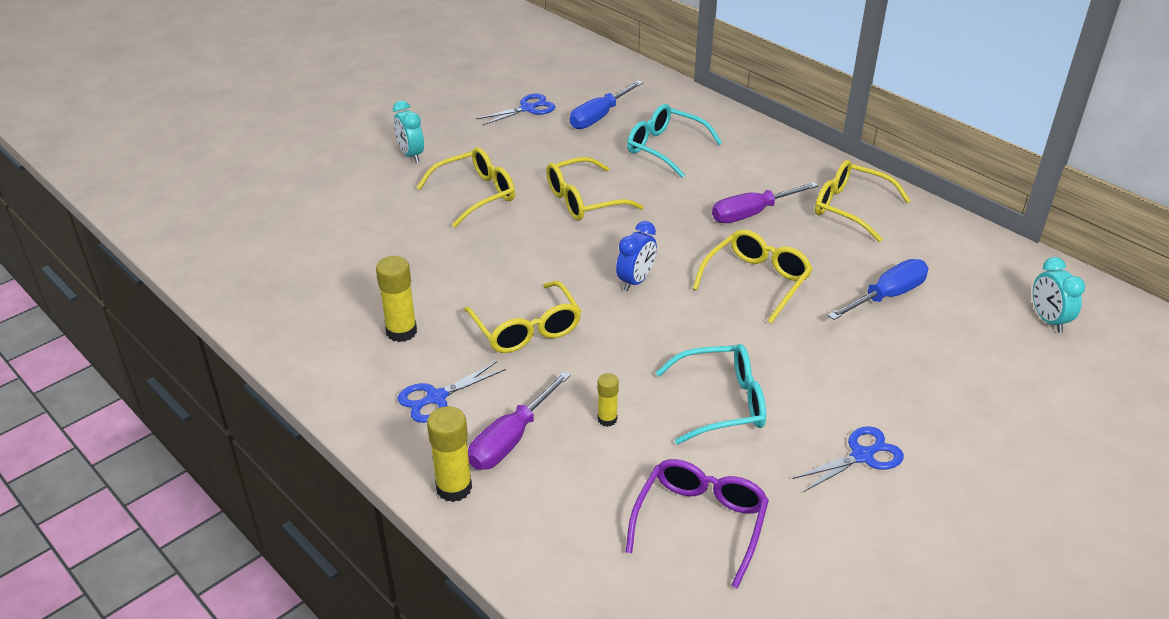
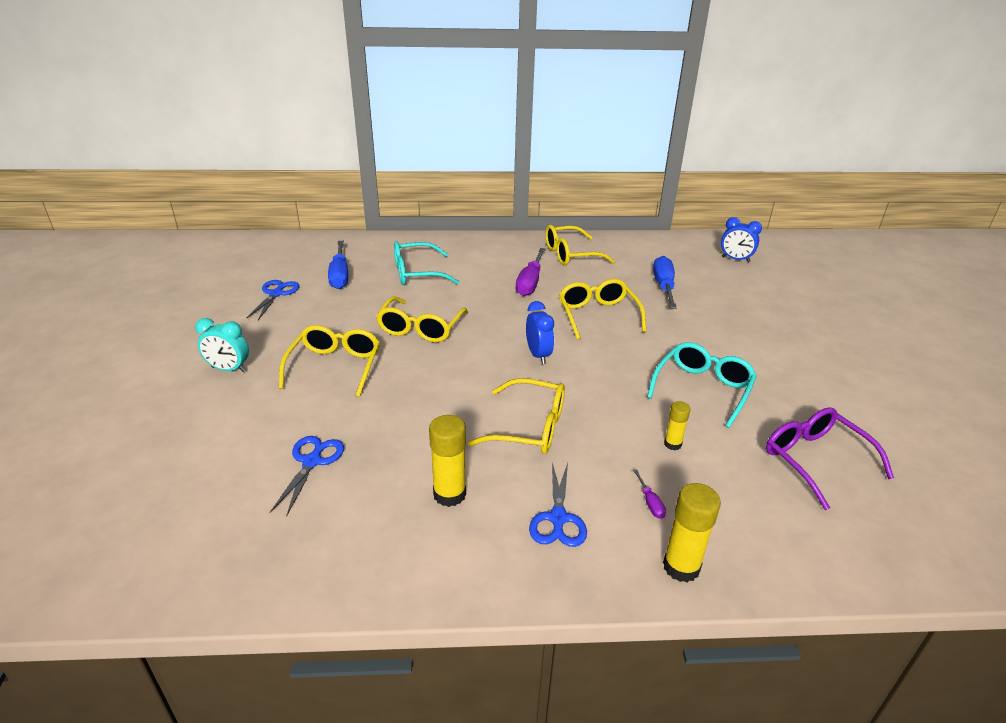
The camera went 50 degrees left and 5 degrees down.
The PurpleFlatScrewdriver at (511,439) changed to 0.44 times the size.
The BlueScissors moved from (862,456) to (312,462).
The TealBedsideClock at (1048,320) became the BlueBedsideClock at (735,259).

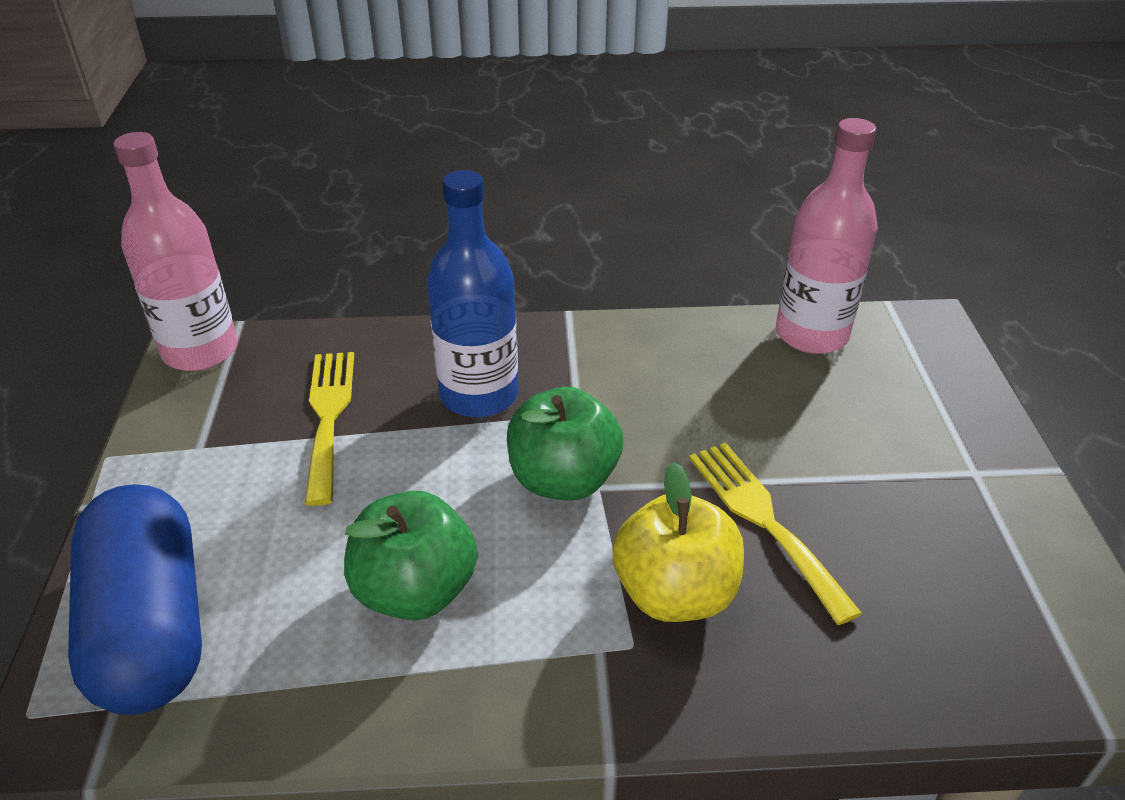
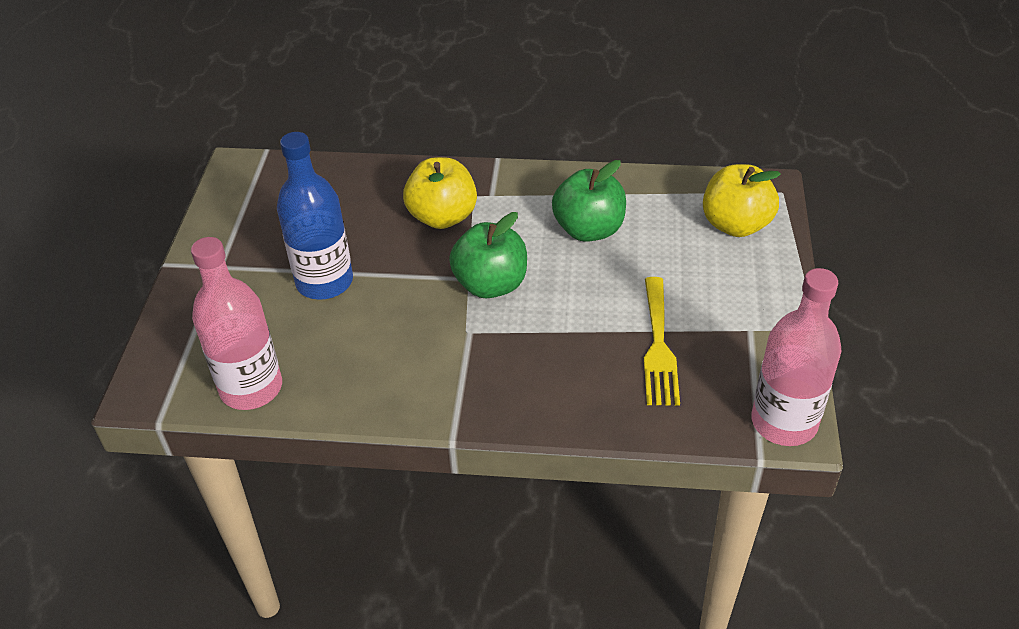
The camera went 170 degrees left and 5 degrees up.
The BluePillShape at (151,625) was replaced by the GoldenAppleFruit at (736,225).
The BlueBottle moved from (479,395) to (324,282).
The GoldenFork at (764,520) disappeared.

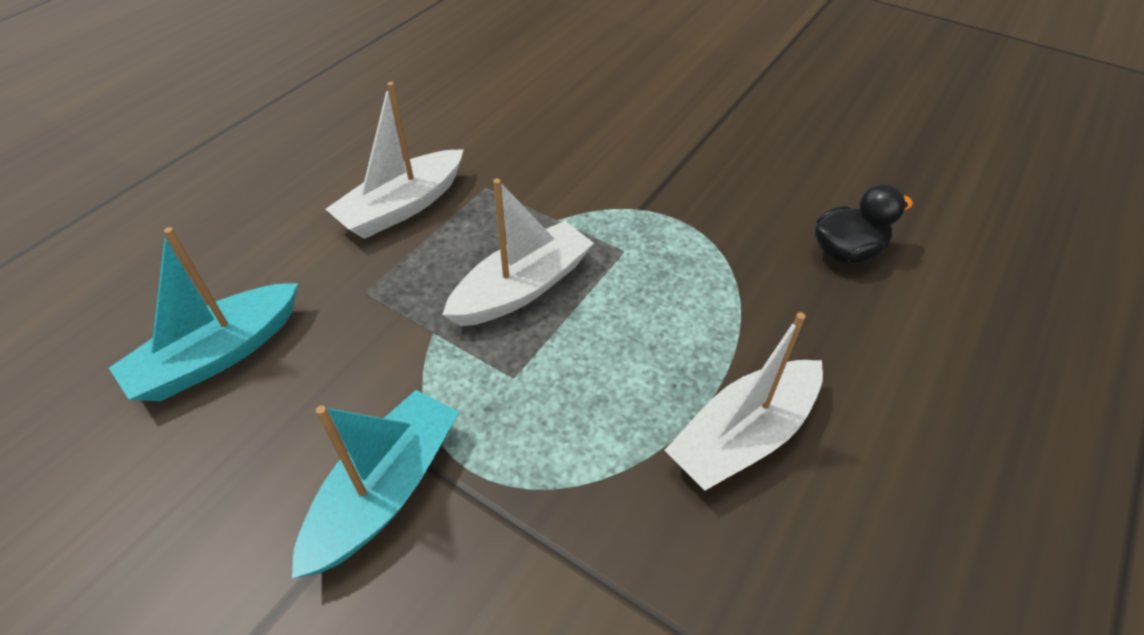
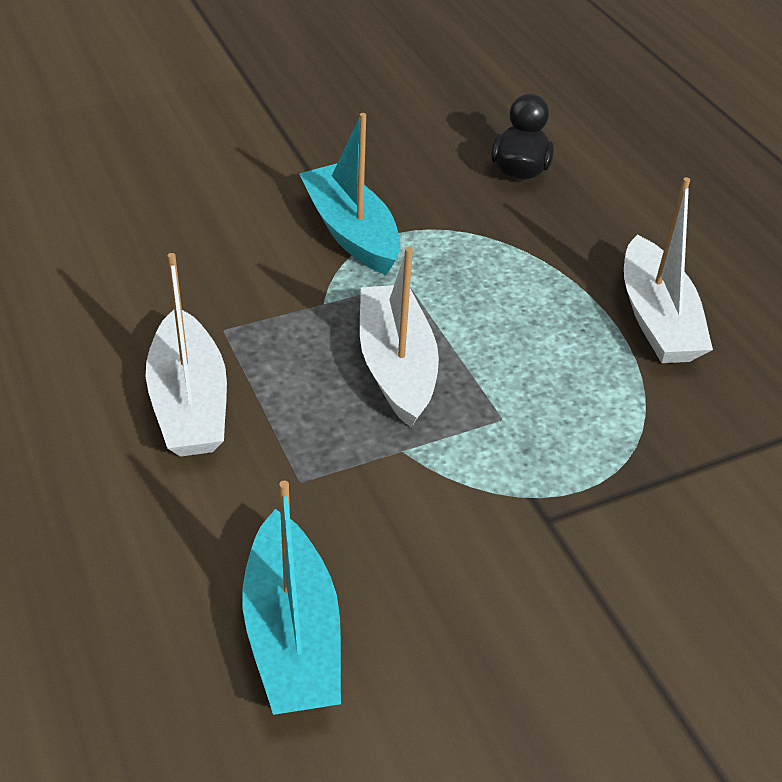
The camera went 60 degrees left and 5 degrees down.
The TealToyBoat moved from (385,491) to (351,232).

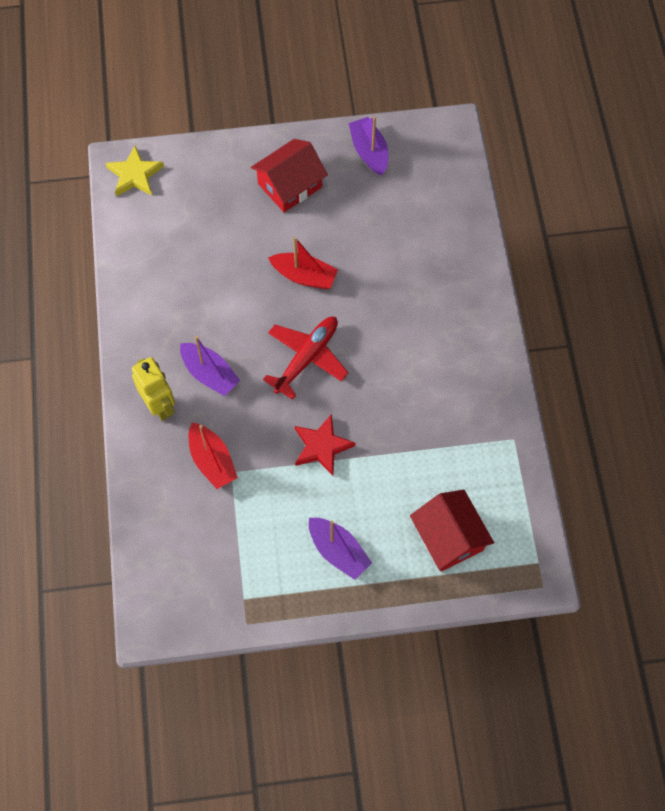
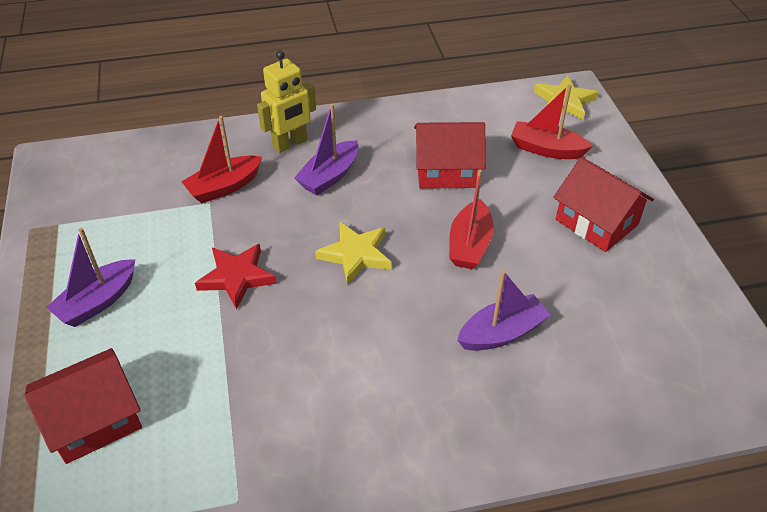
The camera went 85 degrees right and 20 degrees down.
The ScarletPlane at (306,358) was replaced by the GoldenStarShape at (355,255).
The PurpleToyBoat moved from (369,152) to (502,333).
The ScarletToyHouse at (447,171) appeared.
The ScarletToyBoat at (546,149) appeared.

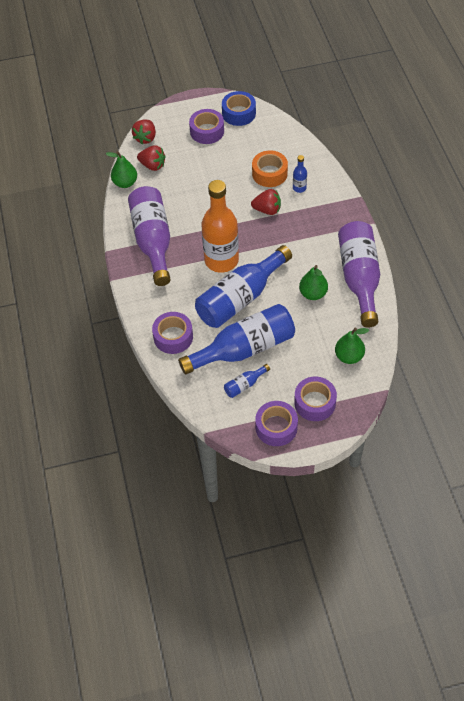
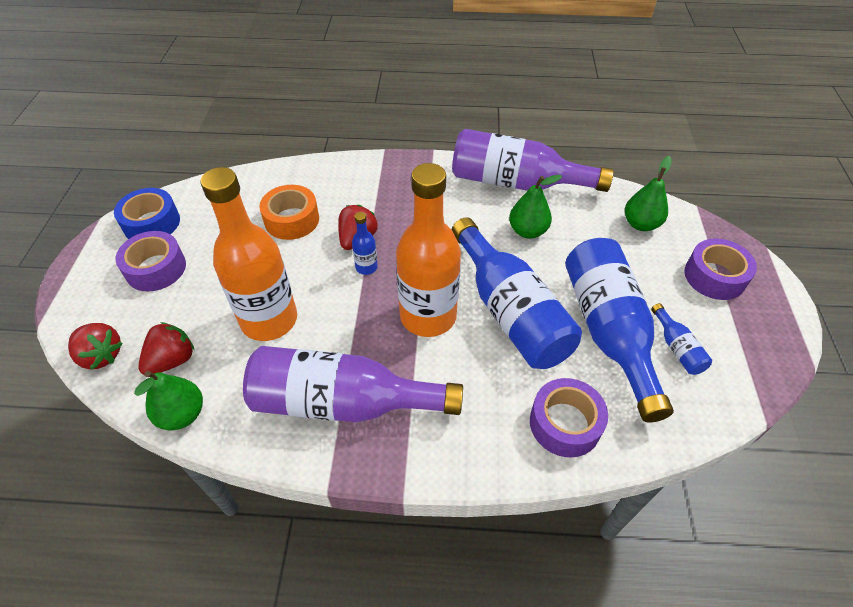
The camera went 75 degrees left and 5 degrees down.
The PurpleRollOfTape at (276,427) disappeared.
The BlueBottle moved from (299,188) to (366,267).
The BrightOrangeBottle at (269,320) appeared.

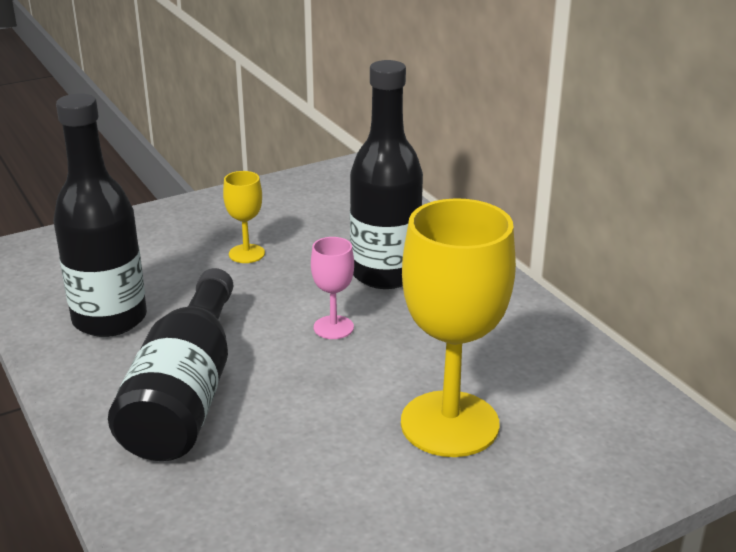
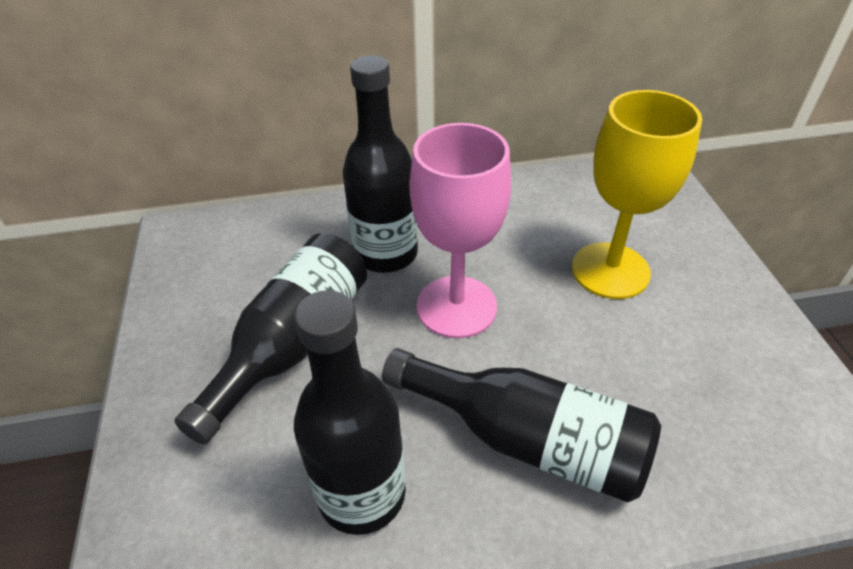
The camera went 70 degrees left and 15 degrees up.
The GoldenWineGlass at (246,254) was replaced by the JetBlackBottle at (292,344).
The RosePinkWineGlass at (333,327) changed to 2.15 times the size.

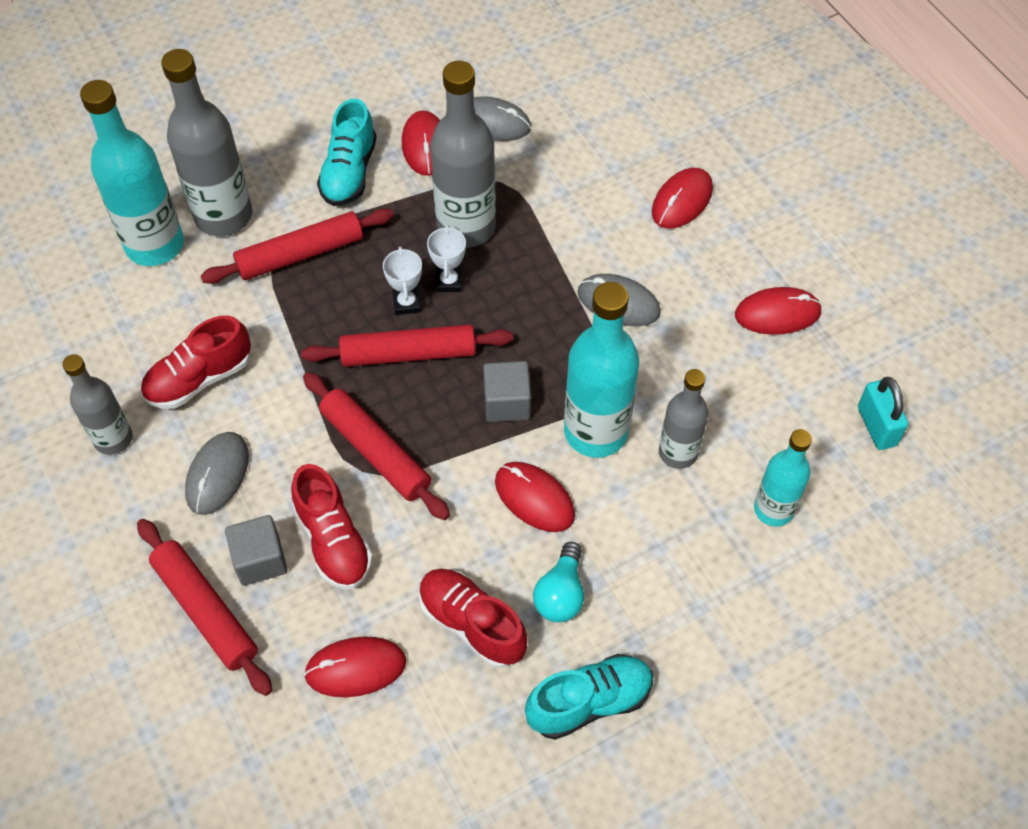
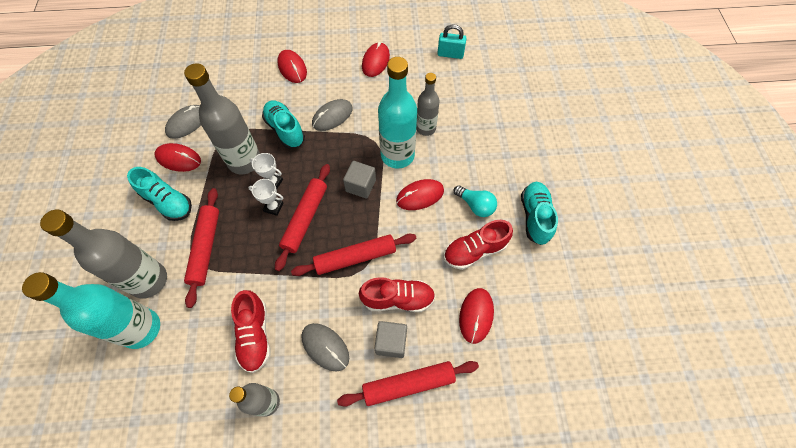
The camera went 65 degrees left and 5 degrees up.
The TealBottle at (773,509) disappeared.
The TealSneaker at (285,130) appeared.

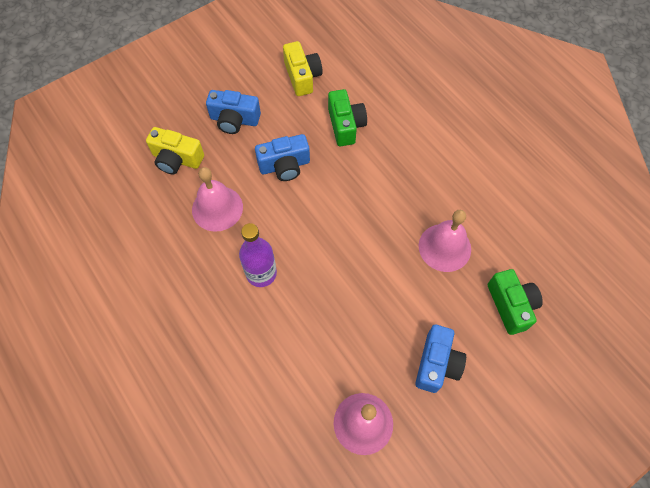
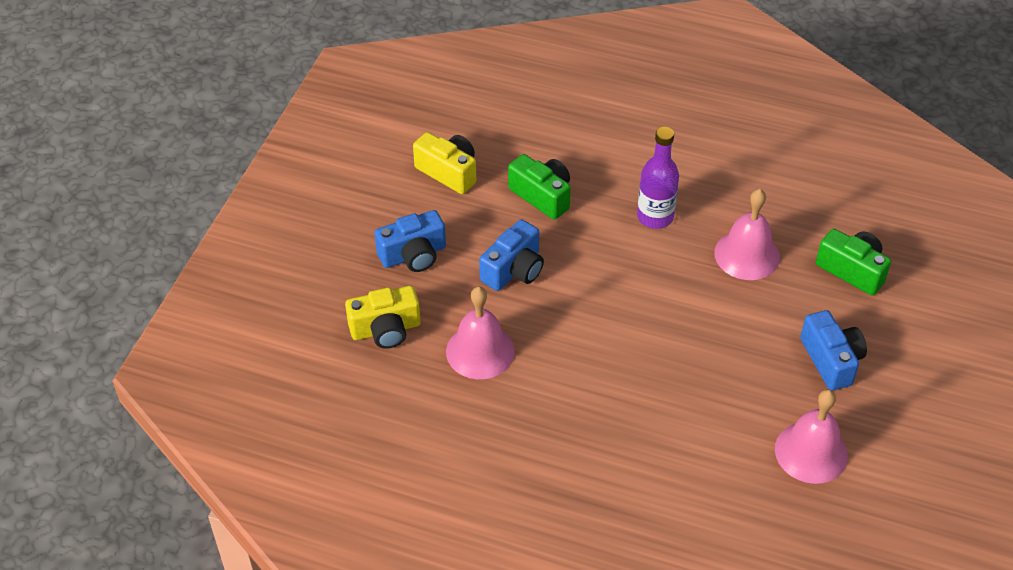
The camera went 35 degrees left and 15 degrees down.
The PurpleBottle moved from (261,273) to (655,217).

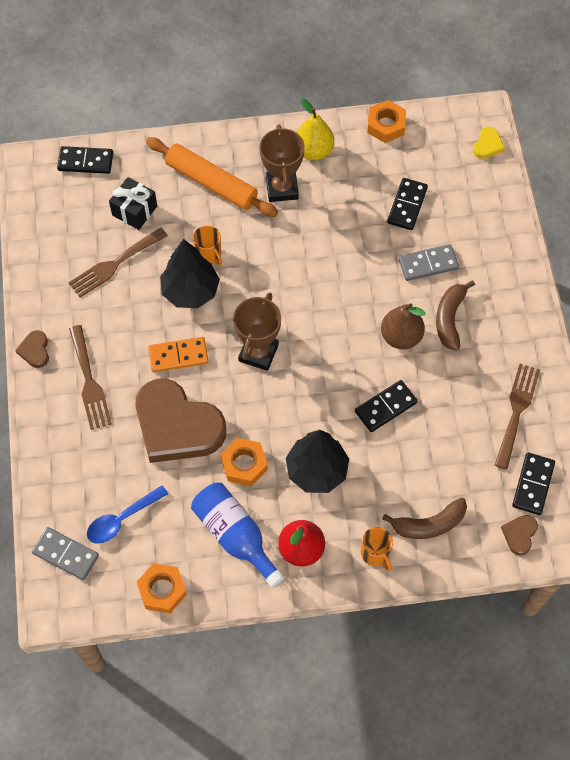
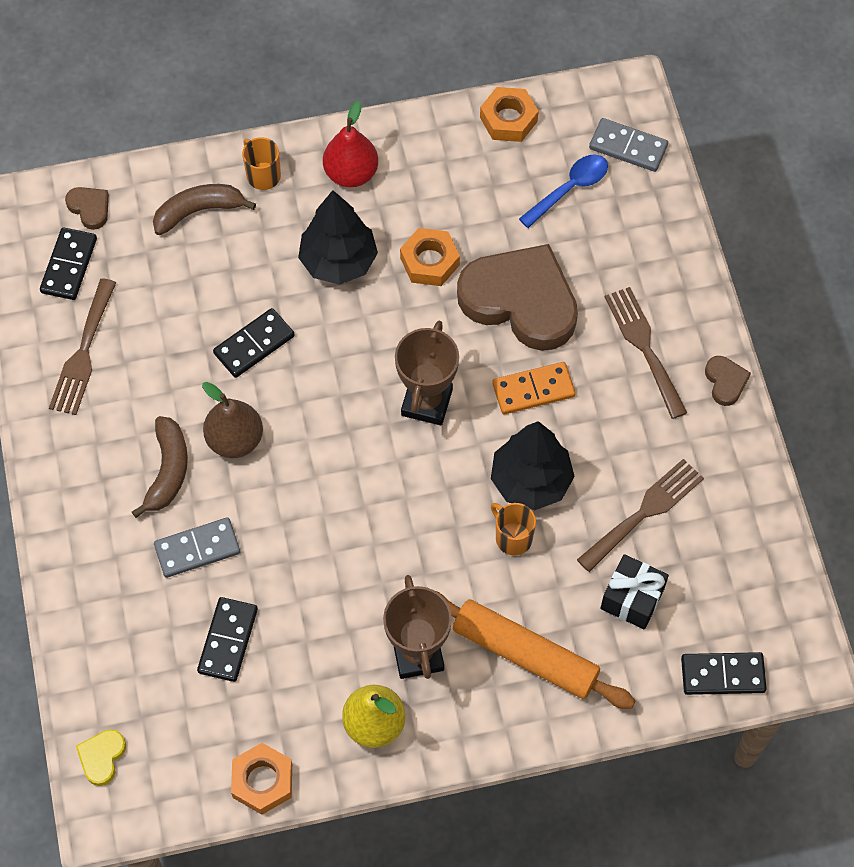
The camera went 175 degrees right and 0 degrees up.
The BlueBottle at (235,535) disappeared.
The RussetHeartShape at (519,535) turned 60 degrees counterclockwise.

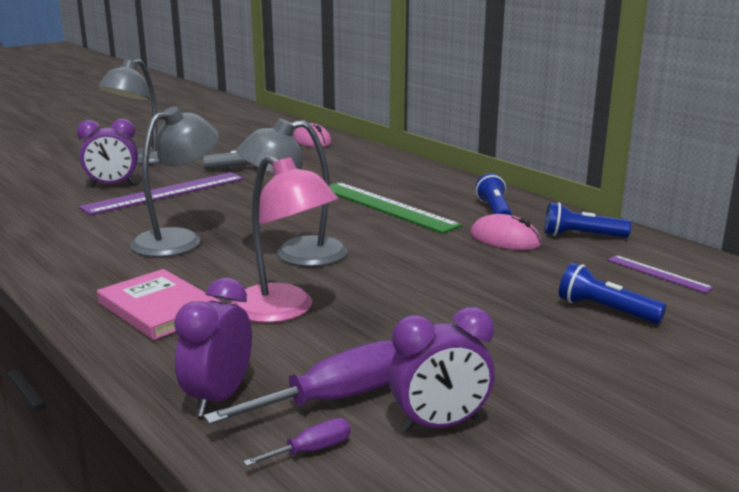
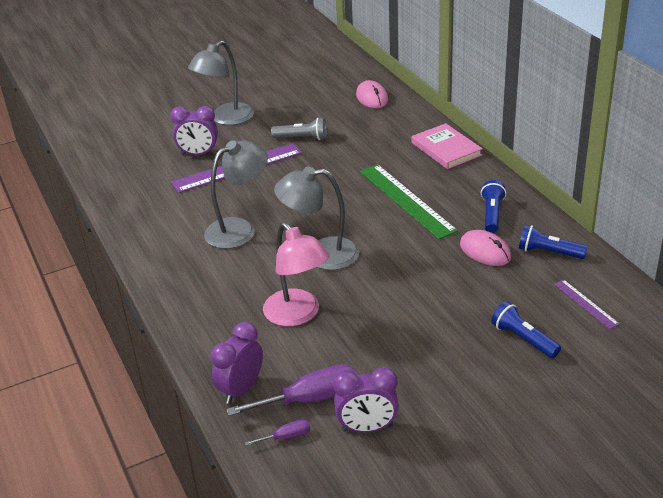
The camera went 15 degrees right and 15 degrees up.
The RosePinkBook moved from (159,309) to (446,149).

